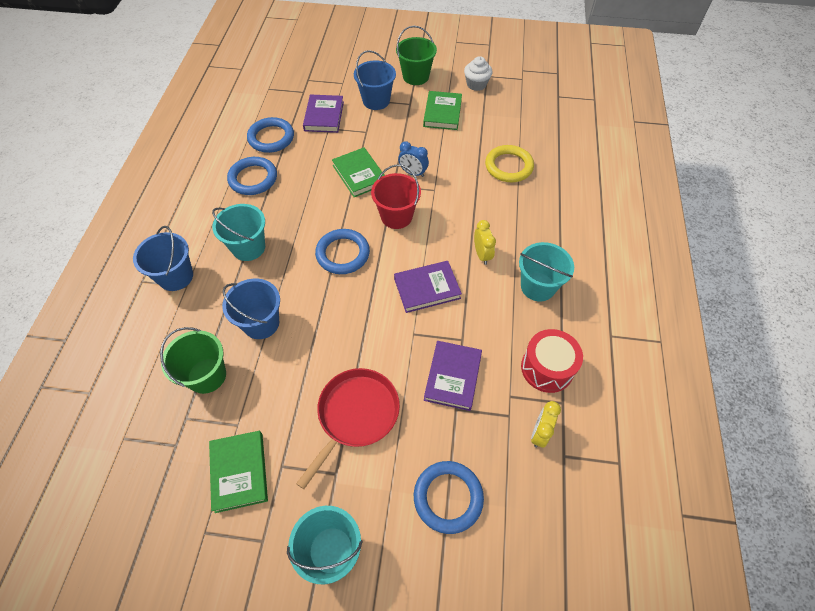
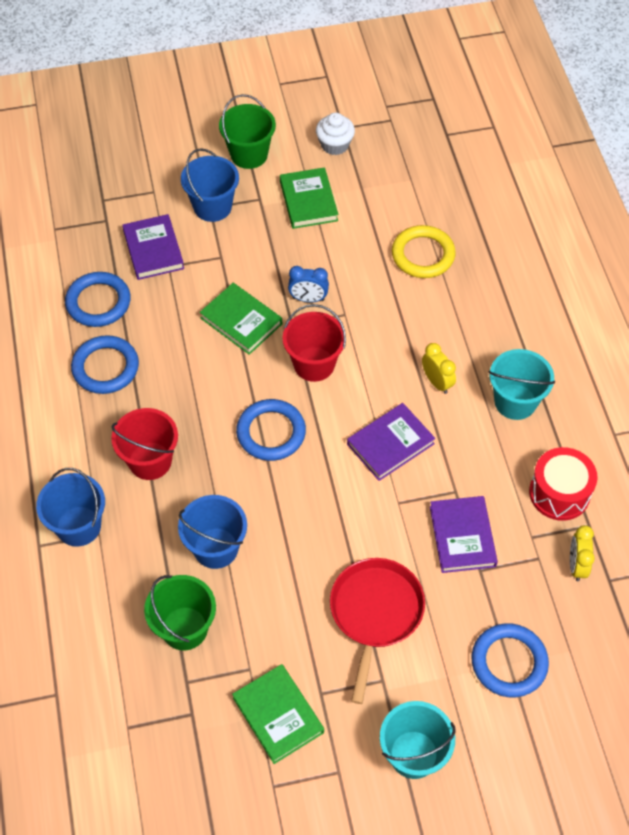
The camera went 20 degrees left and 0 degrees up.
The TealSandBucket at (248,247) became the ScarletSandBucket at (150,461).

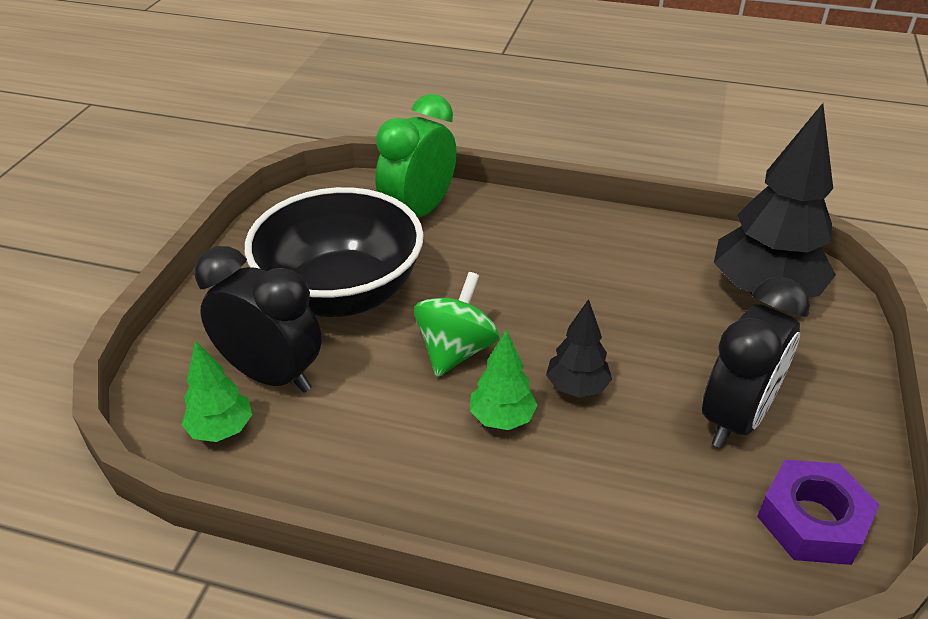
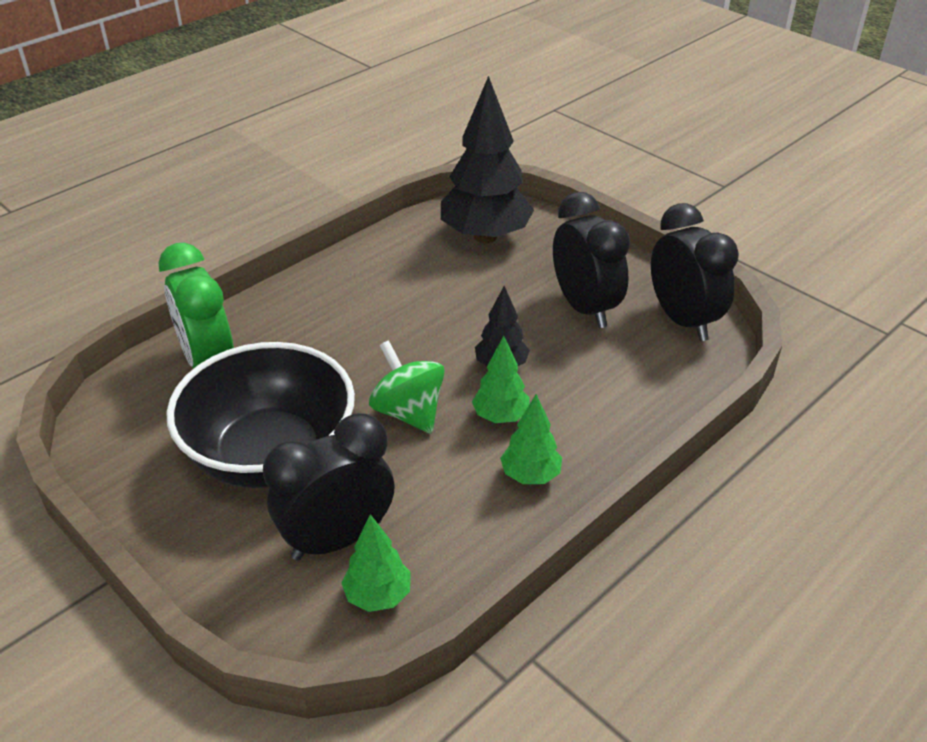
The camera went 60 degrees left and 0 degrees up.
The PurpleHexNut at (812,520) was replaced by the JetBlackBedsideClock at (683,320).
The EmeraldFirTree at (530,475) appeared.

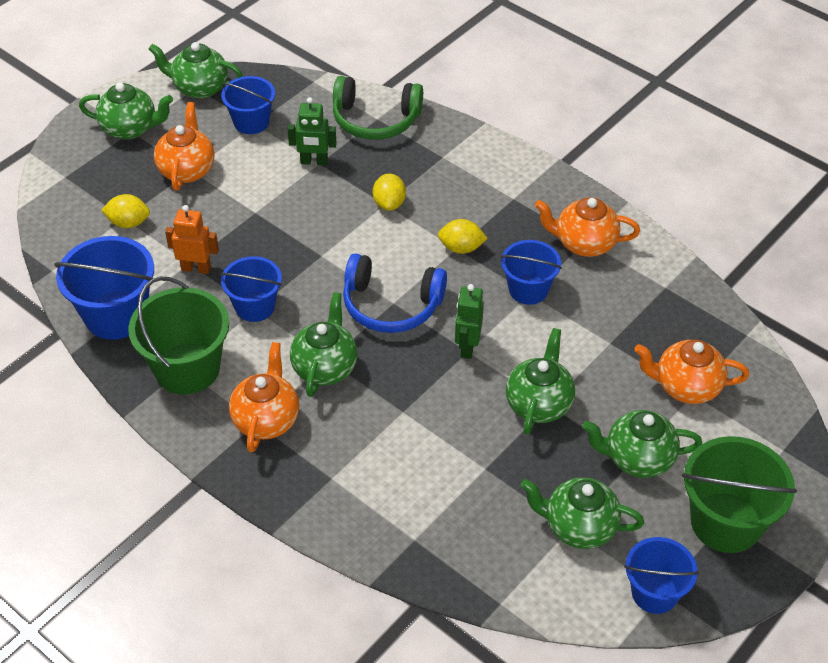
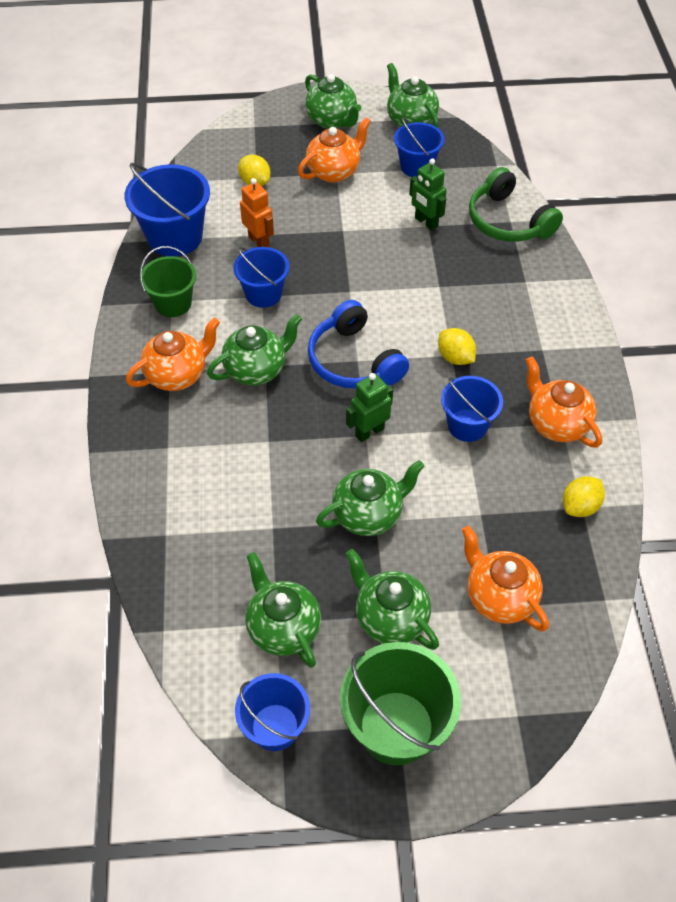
The camera went 45 degrees right and 5 degrees up.
The EmeraldSandBucket at (187,368) changed to 0.64 times the size.
The GoldenCitrusFruit moved from (389,203) to (580,506).

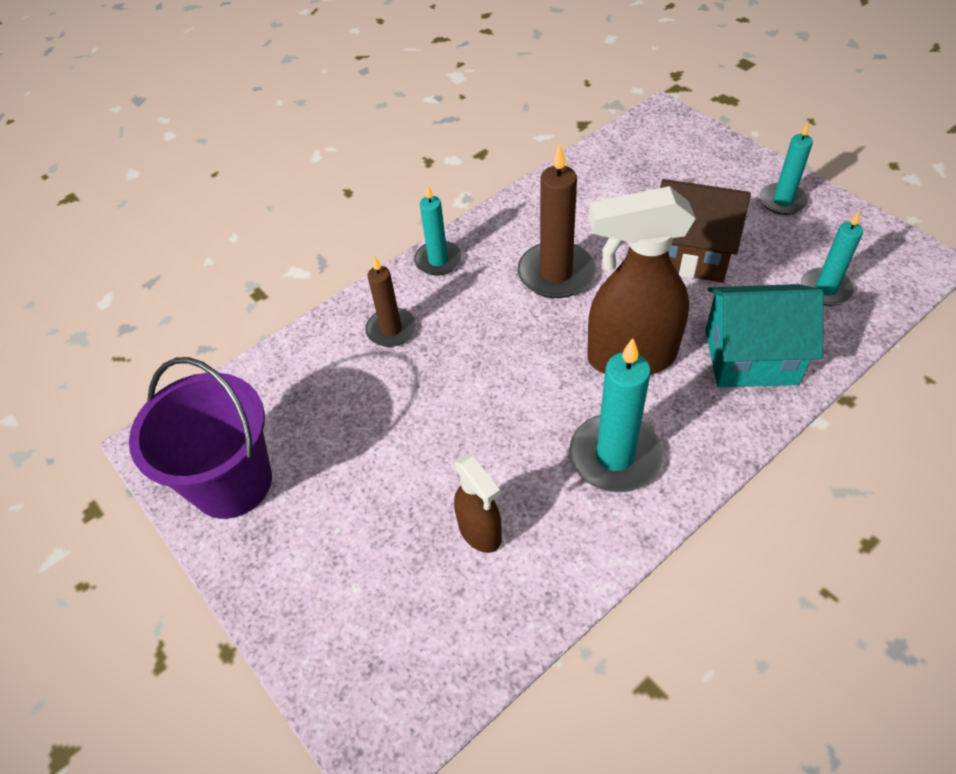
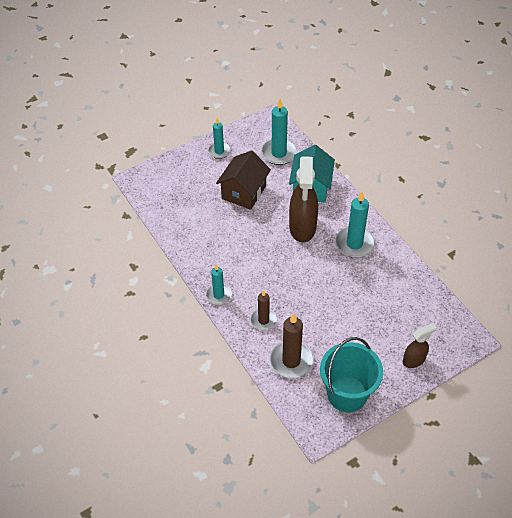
The camera went 85 degrees left and 0 degrees up.
The PurpleSandBucket at (232,482) became the TealSandBucket at (347,394).
The RussetSprayCleaner moved from (480,532) to (414,360).
The RussetCandle moved from (556,273) to (291,361).
The TealCandle at (825,289) changed to 1.58 times the size.

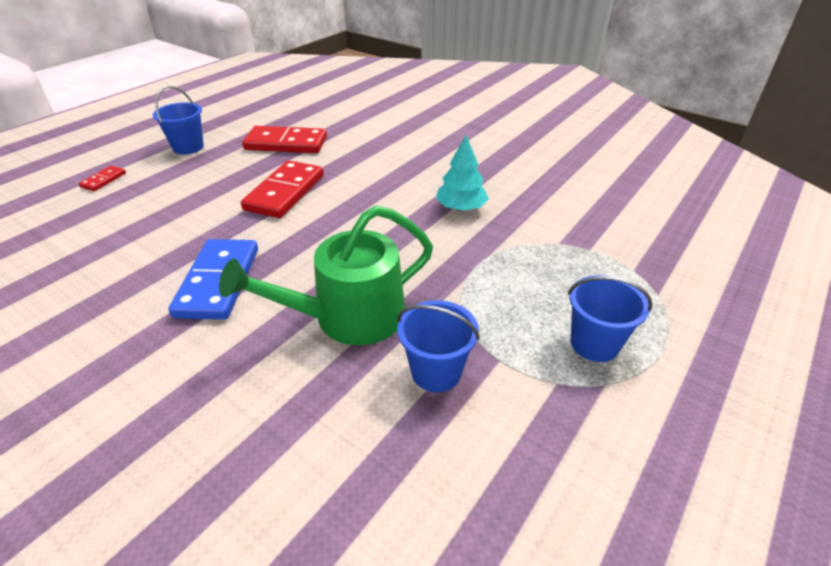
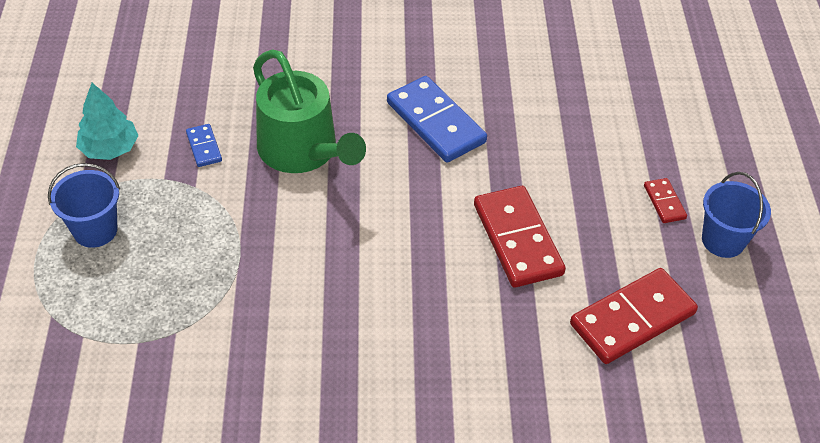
The camera went 140 degrees right and 10 degrees up.
The ScarletDomino moved from (103,180) to (664,202).
The EmeraldWateringPot at (349,317) turned 120 degrees clockwise.
The BlueSandBucket at (436,372) was replaced by the BlueDomino at (204,147).
The TealFirTree moved from (461,208) to (110,149).

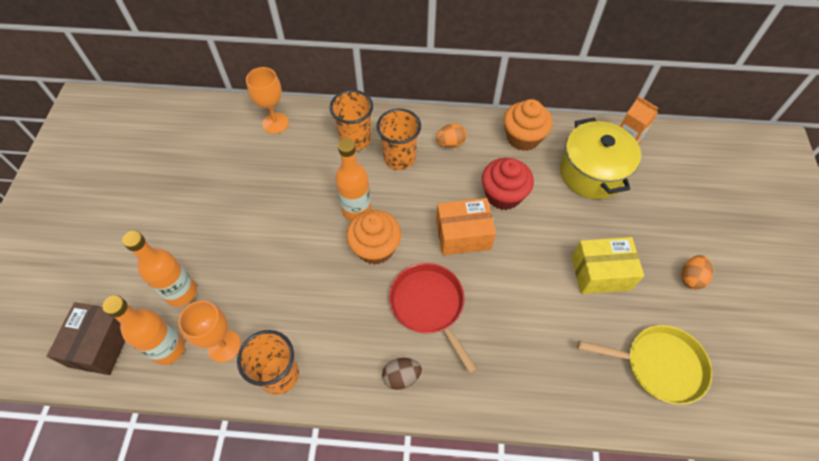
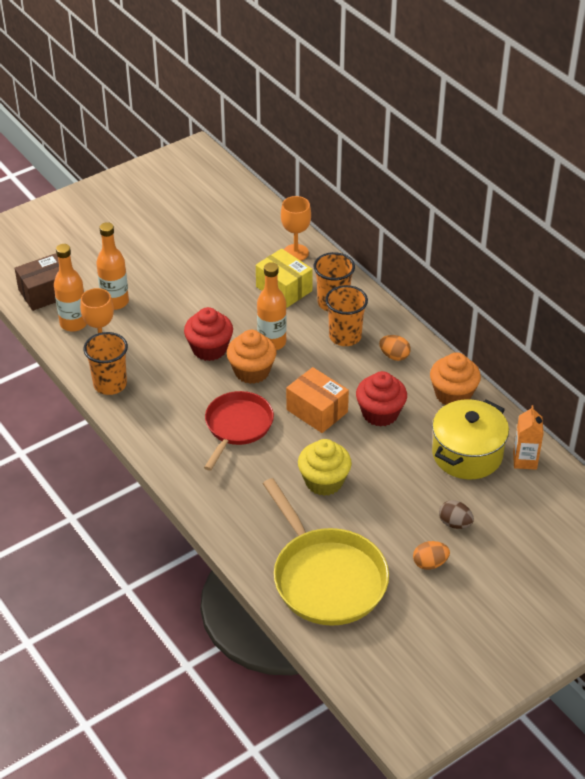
The camera went 50 degrees right and 15 degrees down.
The RussetEggShape moved from (401,377) to (454,523).
The GoldenBox moved from (600,273) to (284,289).
The GoldenFryingPan at (659,365) changed to 1.51 times the size.
The ScarletCupcake at (209,349) appeared.
The GoldenCupcake at (324,481) appeared.

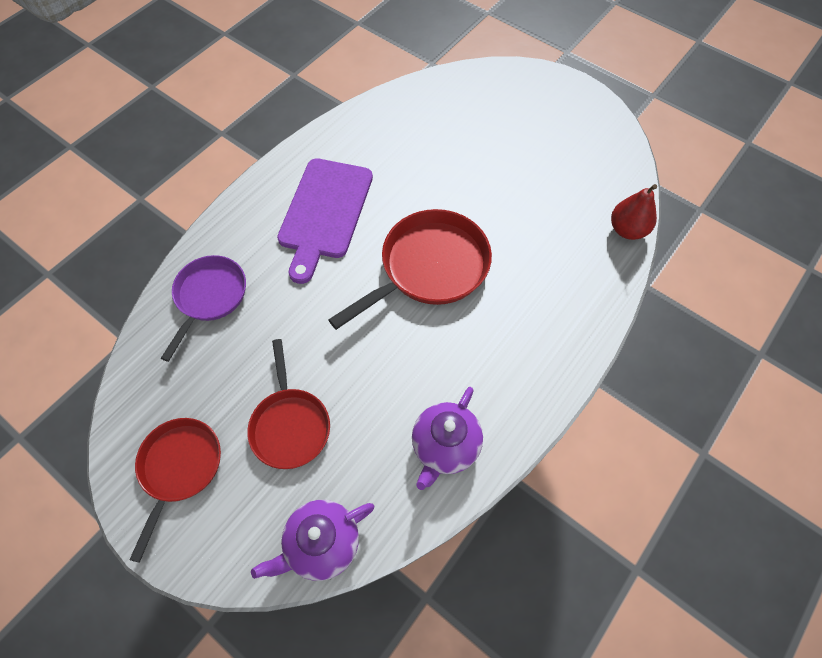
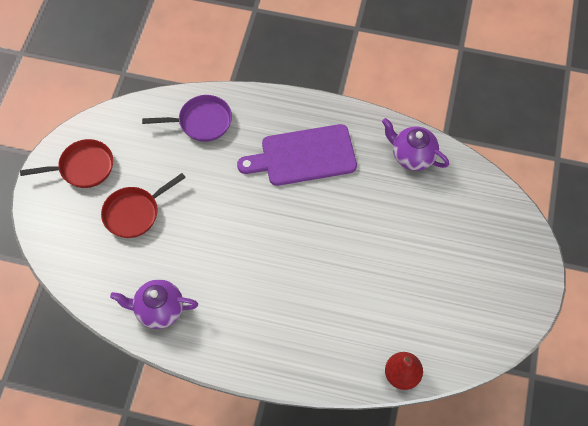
The camera went 65 degrees right and 0 degrees up.
The PurpleTeaPot moved from (322,544) to (412,156).
The ScarletFryingPan at (429,268) disappeared.

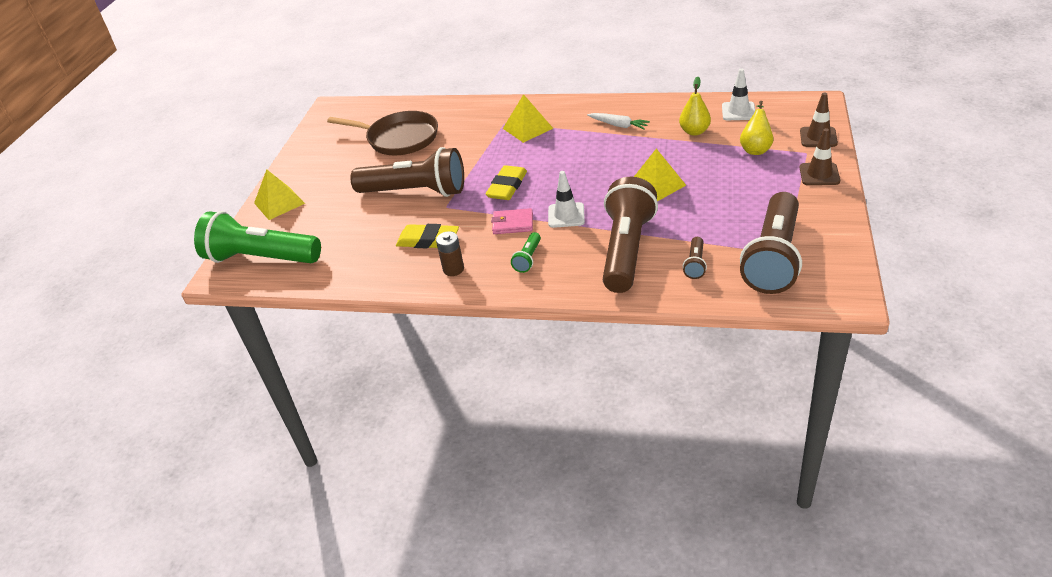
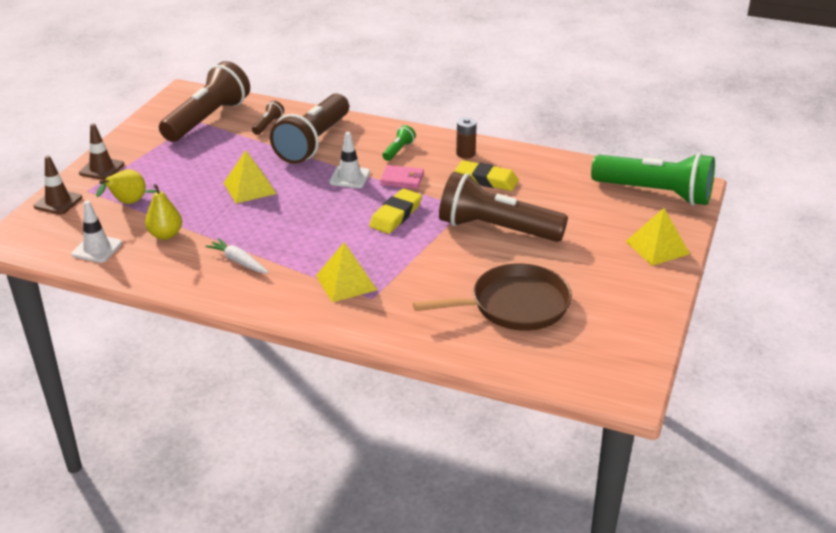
The camera went 175 degrees left and 5 degrees down.
The RussetFryingPan at (399,138) turned 135 degrees clockwise.

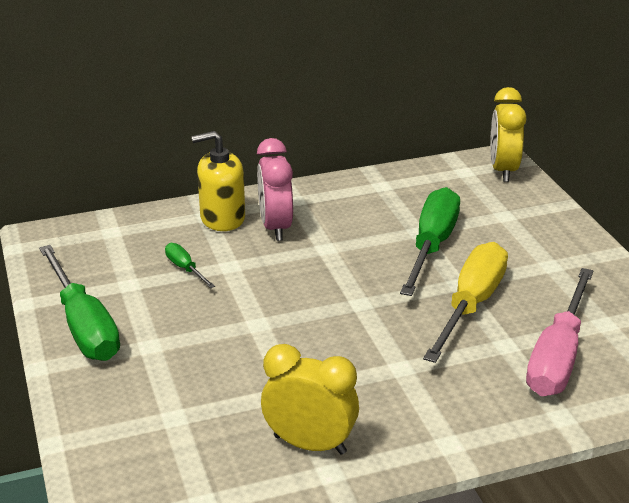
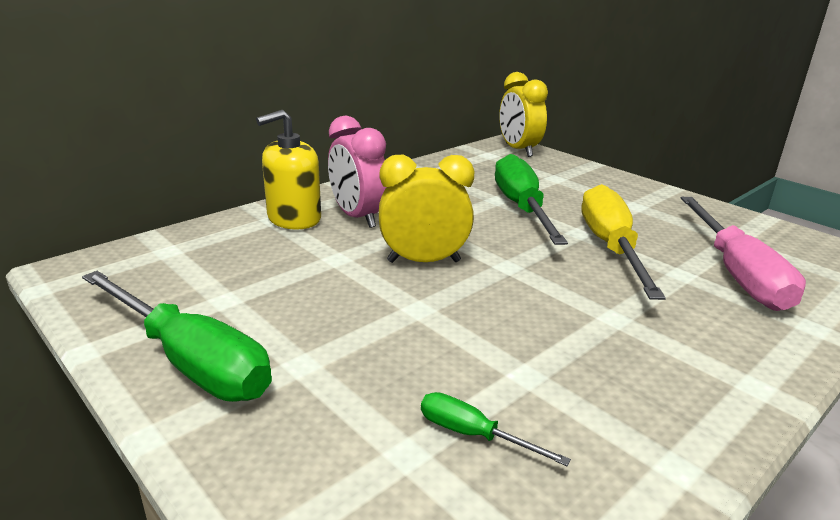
The camera went 25 degrees left and 5 degrees down.
The EmeraldFlatScrewdriver moved from (185,269) to (473,434).
The GoldenBedsideClock moved from (310,444) to (424,261).

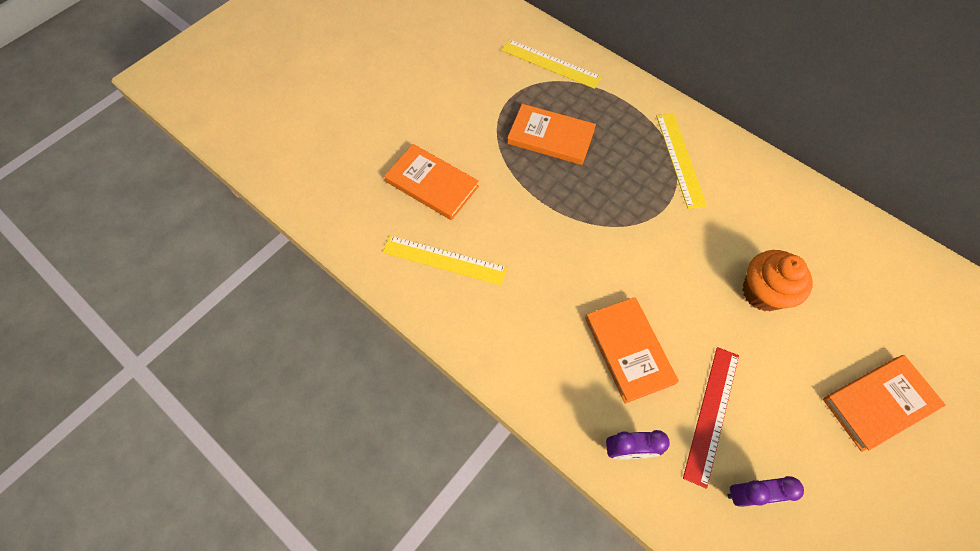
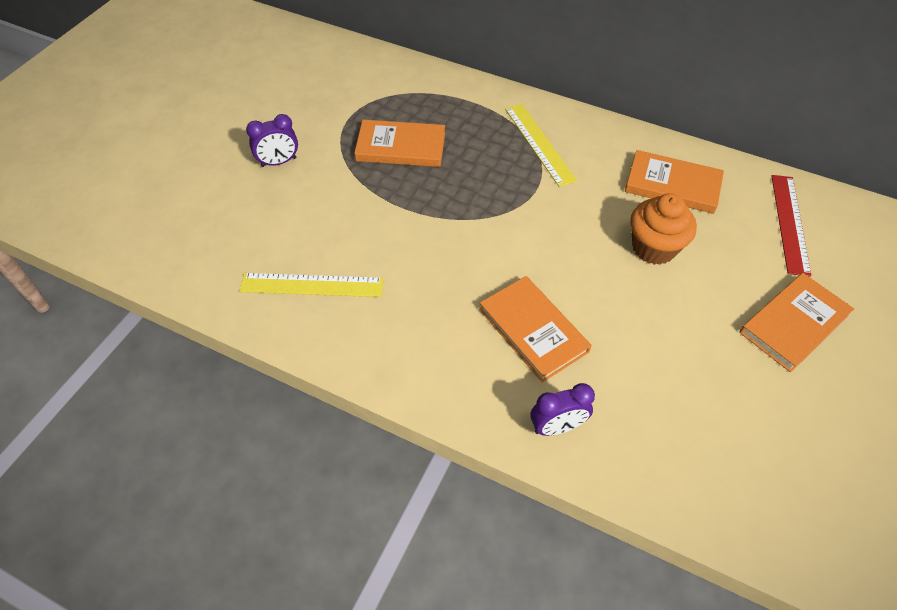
The camera went 15 degrees left and 10 degrees down.
The BrightOrangeBook moved from (432,184) to (672,185).
The GoldenMeasuringStick at (550,63) disappeared.
The ScarletMeasuringStick moved from (712,414) to (790,223).
The PurpleBedsideClock moved from (747,493) to (278,162).

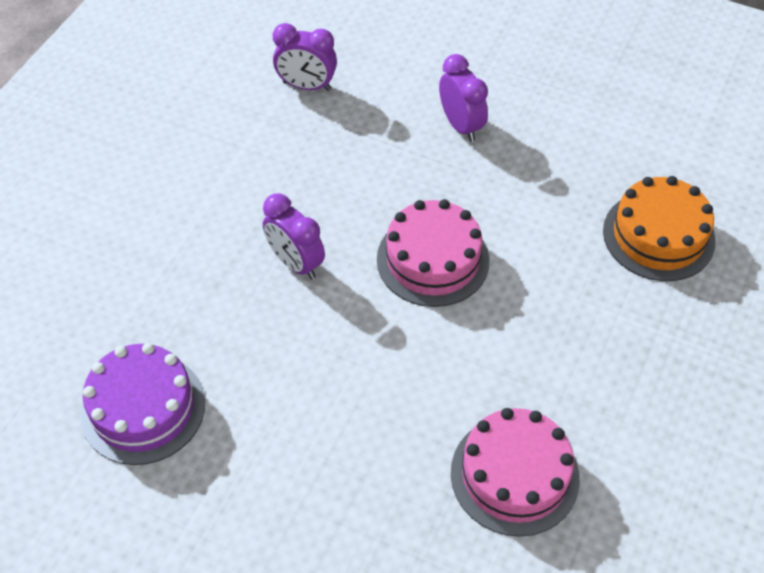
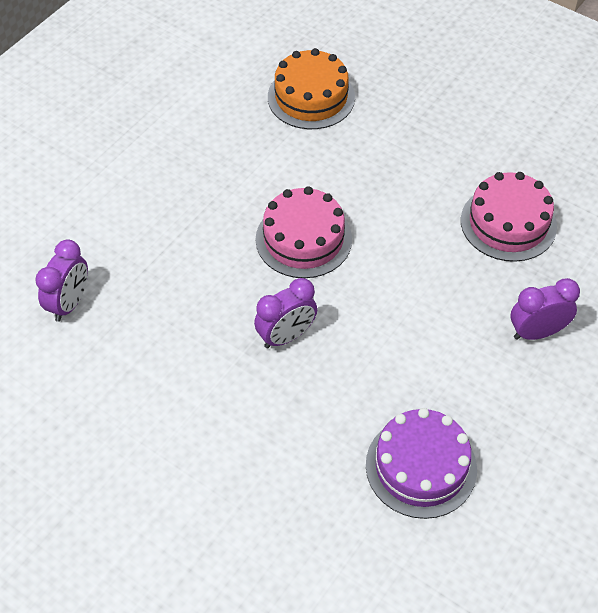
The camera went 80 degrees left and 0 degrees up.
The PurpleBedsideClock moved from (461,126) to (537,332).

